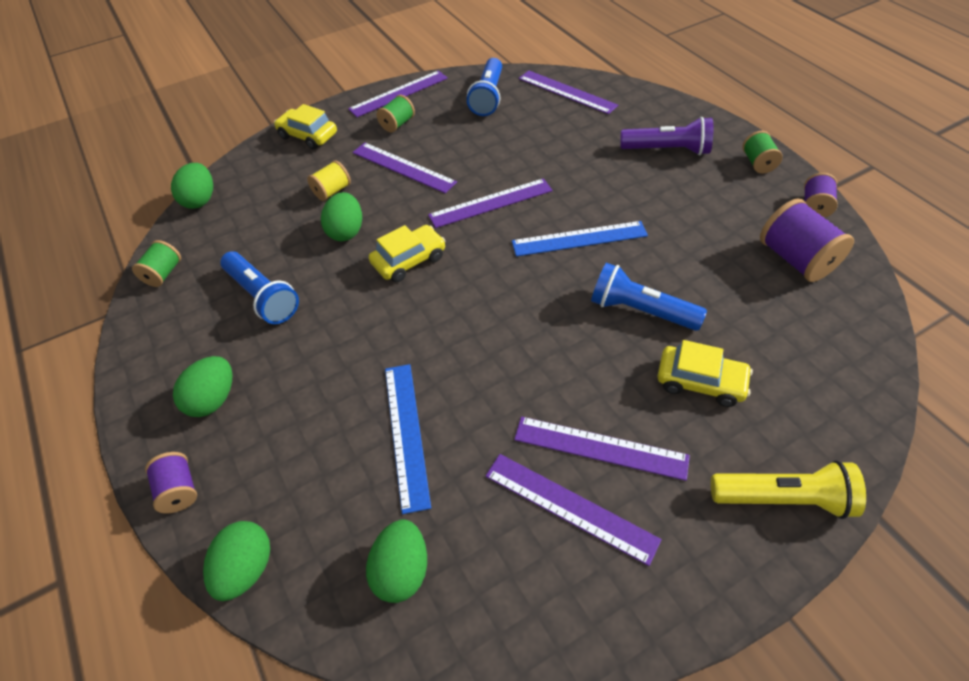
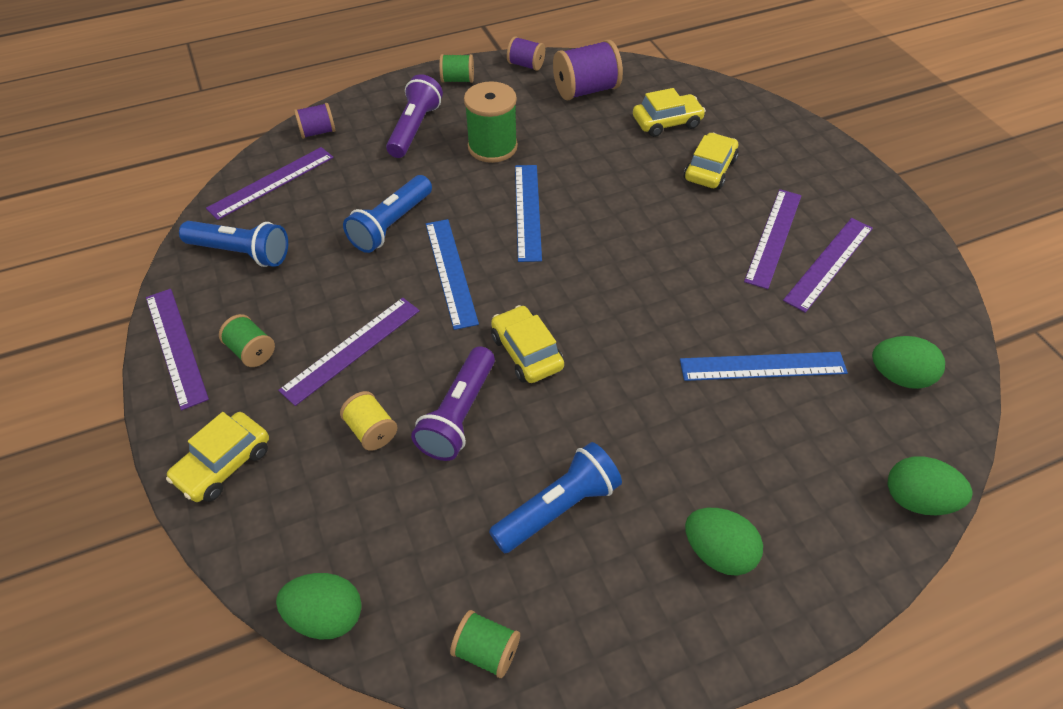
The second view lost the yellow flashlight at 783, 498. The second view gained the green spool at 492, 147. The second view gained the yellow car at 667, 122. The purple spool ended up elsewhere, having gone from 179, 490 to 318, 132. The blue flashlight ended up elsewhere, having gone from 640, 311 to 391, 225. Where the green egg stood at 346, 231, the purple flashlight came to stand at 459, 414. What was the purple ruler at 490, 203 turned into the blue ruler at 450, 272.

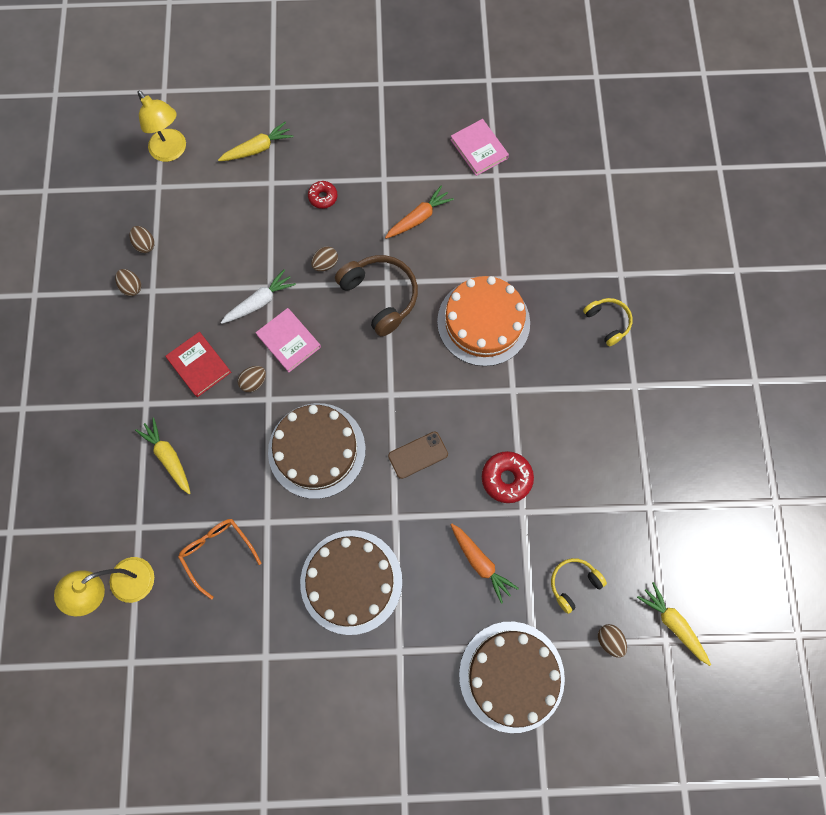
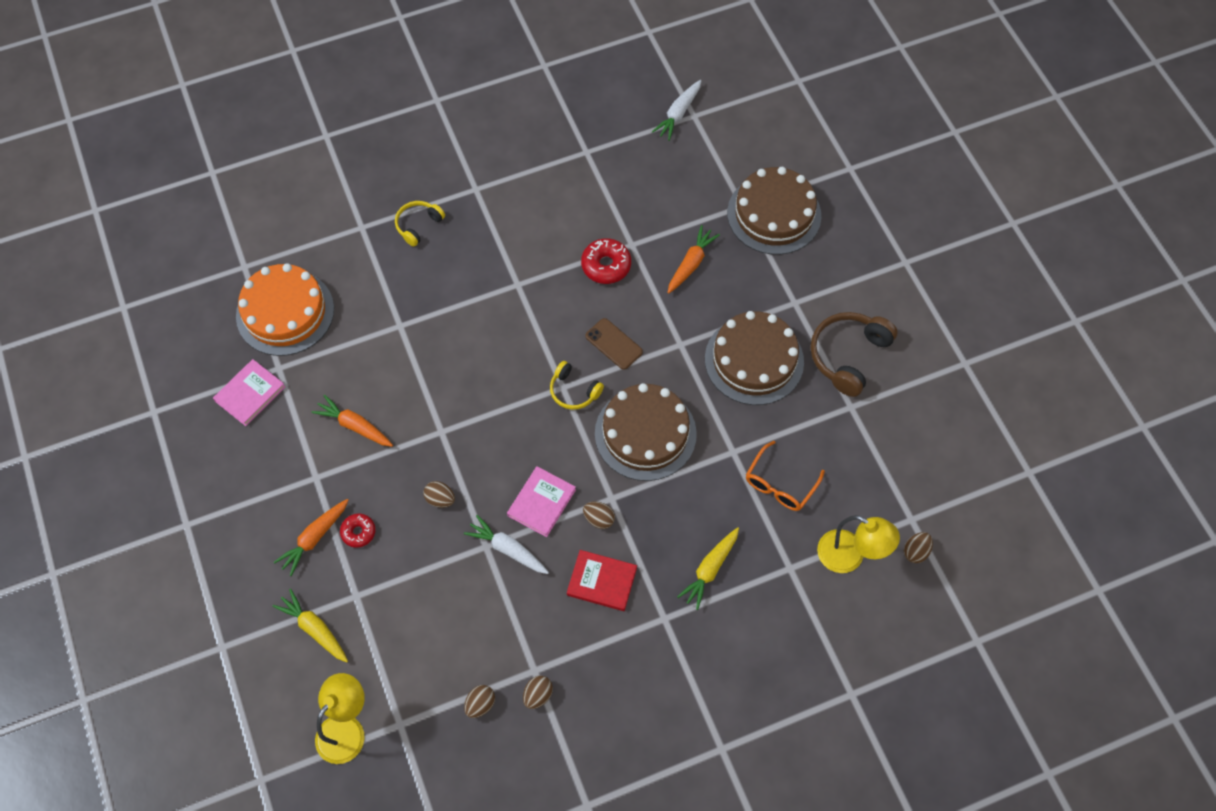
The second view gained the orange carrot at 314, 538. The brown headphones ended up elsewhere, having gone from 380, 296 to 848, 356. The orange cake ended up elsewhere, having gone from 483, 322 to 285, 312. The yellow headphones ended up elsewhere, having gone from 573, 583 to 574, 391. The brown egg ended up elsewhere, having gone from 609, 640 to 915, 551. What was the yellow carrot at 672, 623 turned into the white carrot at 678, 114. The red book at 199, 365 ended up facing another way, 75 degrees clockwise from before.

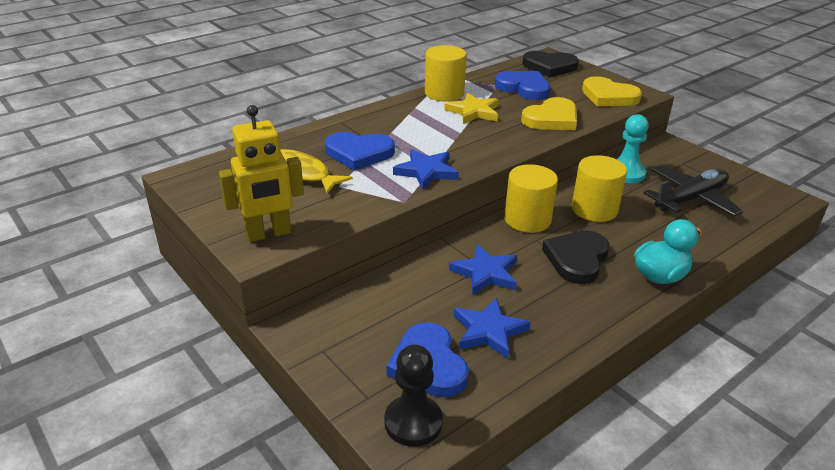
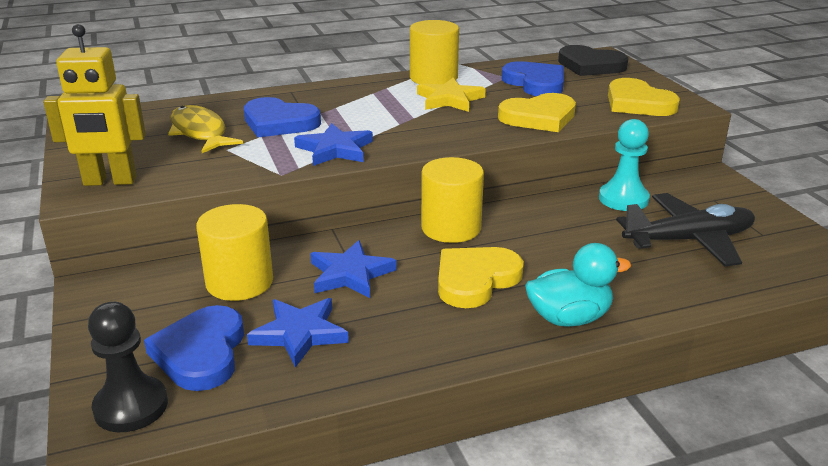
The yellow cylinder ended up elsewhere, having gone from 594, 209 to 239, 282. What was the black heart at 577, 259 turned into the yellow heart at 475, 280.

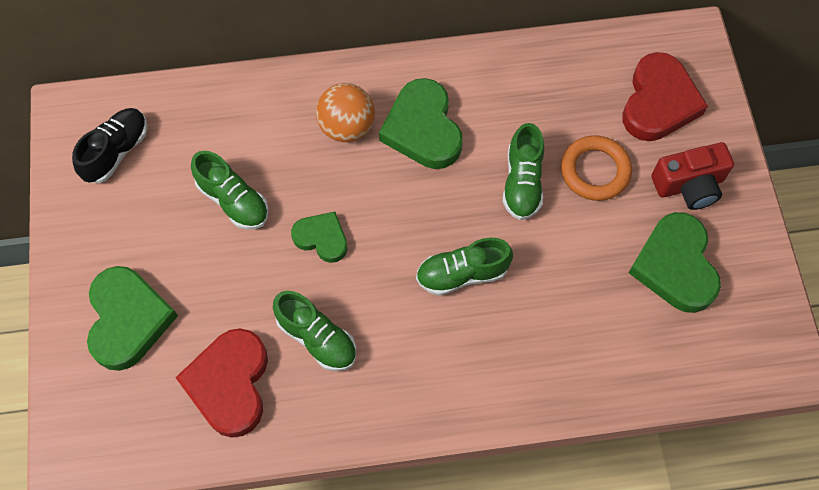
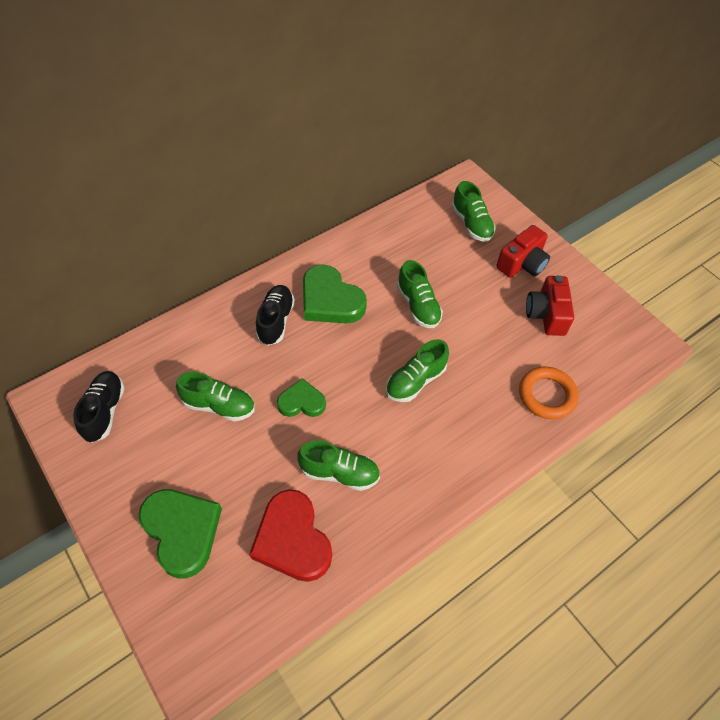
The orange ring ended up elsewhere, having gone from 595, 171 to 547, 395. Where the orange ball stood at 347, 127, the black shoe came to stand at 276, 321. Where the red heart stood at 658, 102, the green shoe came to stand at 471, 224. Where the green heart stood at 675, 266, the red camera came to stand at 546, 314.

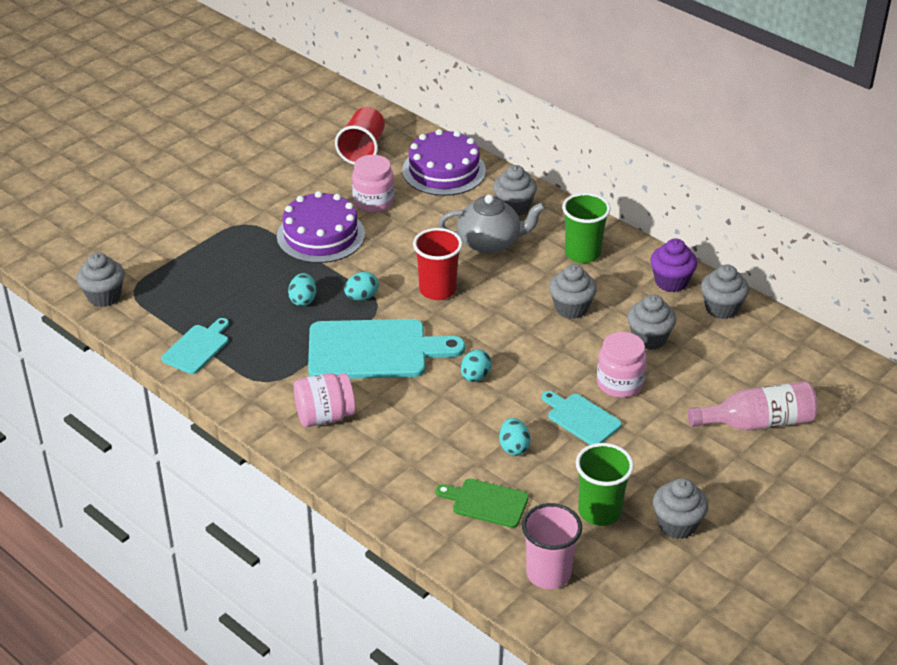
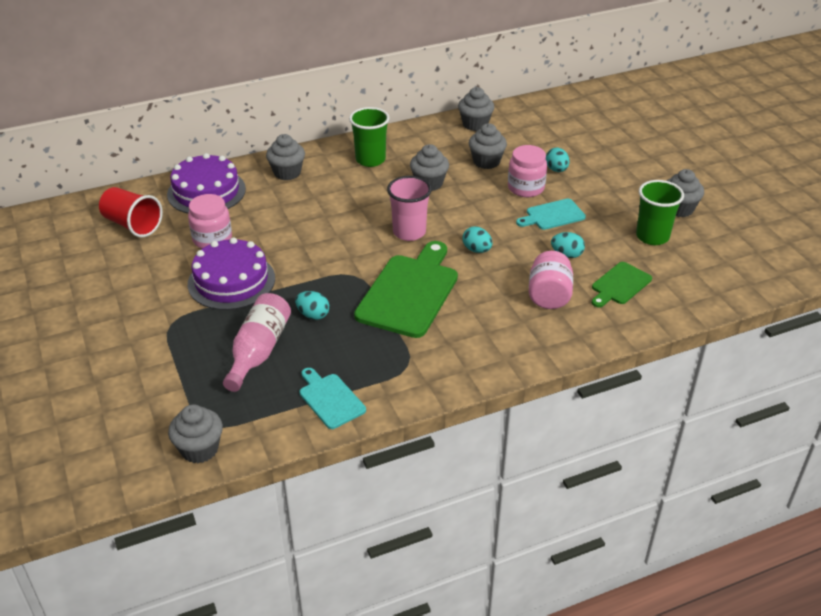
The second view lost the red cup at 437, 290. The second view lost the grey teapot at 490, 242. The second view lost the purple cupcake at 671, 282. The pink jar ended up elsewhere, having gone from 324, 416 to 549, 296. The turquoise egg ended up elsewhere, having gone from 361, 297 to 556, 170. The pink cup ended up elsewhere, having gone from 548, 573 to 409, 232. The pink bottle ended up elsewhere, having gone from 757, 422 to 259, 351. What was the turquoise cutting board at 374, 350 turned into the green cutting board at 409, 292.

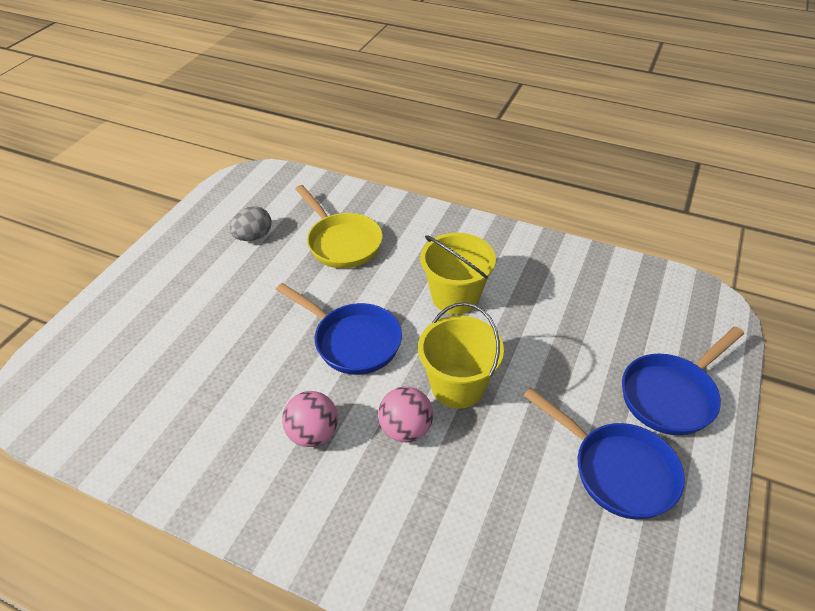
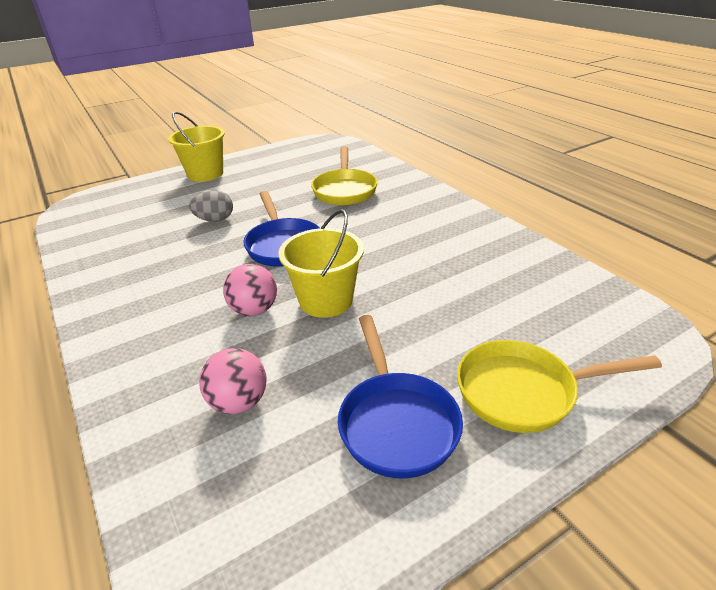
The grey egg ended up elsewhere, having gone from 253, 237 to 215, 220. The pink ball ended up elsewhere, having gone from 313, 433 to 239, 402. The yellow bucket ended up elsewhere, having gone from 455, 297 to 205, 174. What was the blue pan at 671, 395 turned into the yellow pan at 524, 392.

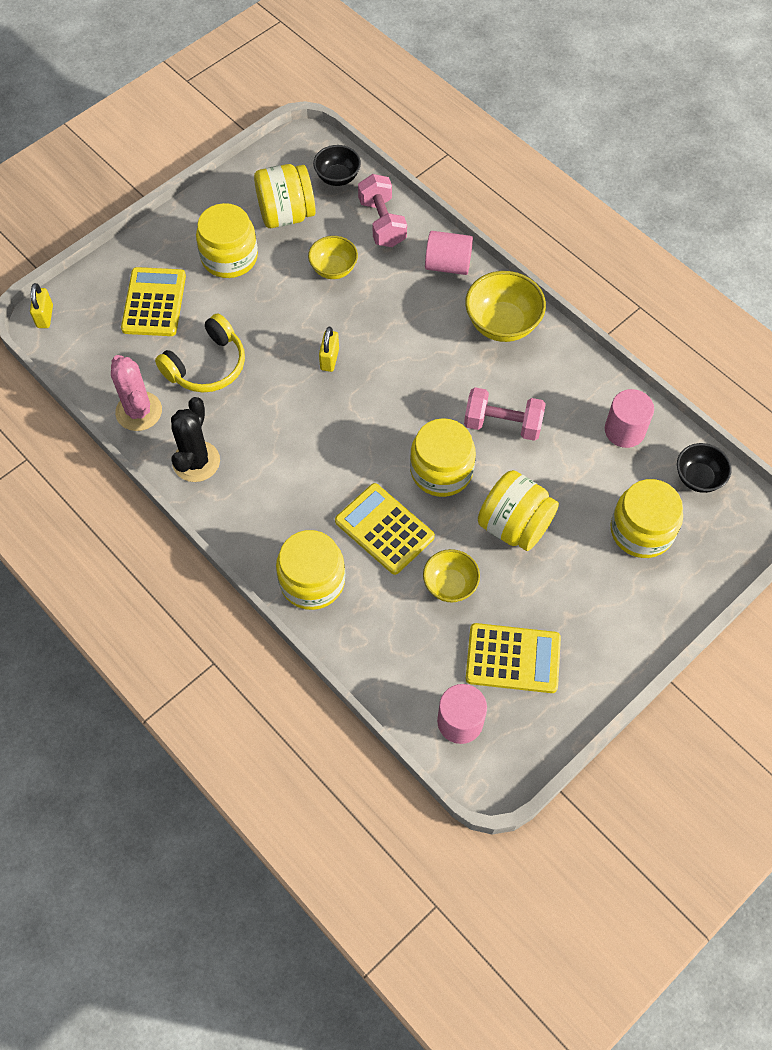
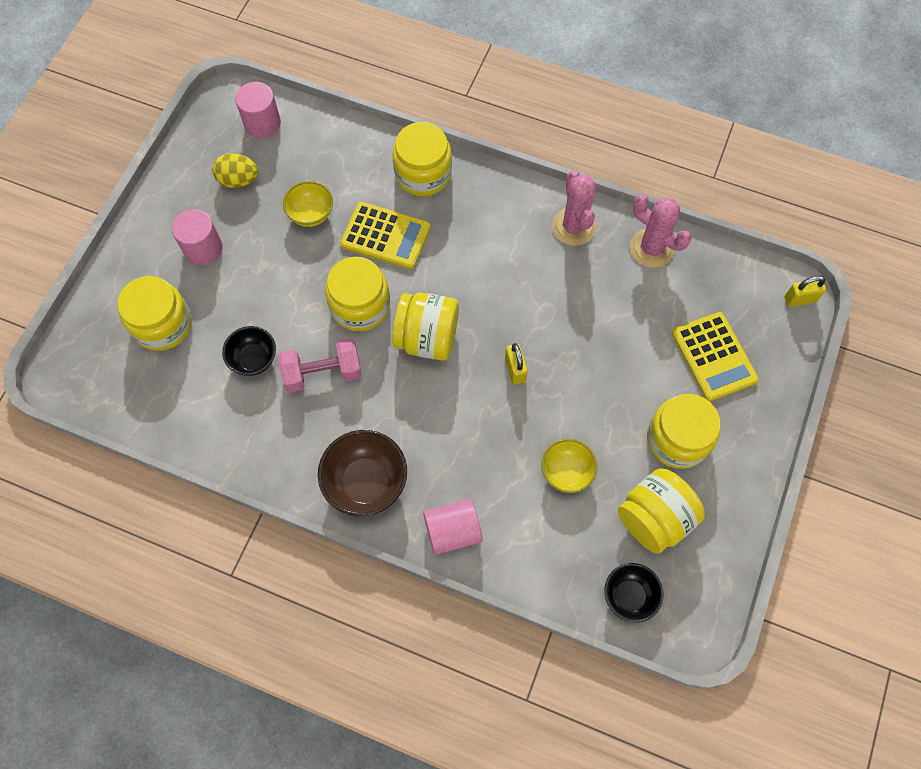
The second view lost the yellow headphones at 207, 366. The second view lost the pink dumbbell at 382, 223. The yellow jar ended up elsewhere, having gone from 514, 525 to 427, 338. The pink cylinder ended up elsewhere, having gone from 624, 430 to 203, 248. The black bowl ended up elsewhere, having gone from 698, 478 to 254, 359. Where the yellow calculator stood at 513, 658, the yellow egg came to stand at 238, 180. What was the black cactus at 196, 461 turned into the pink cactus at 573, 227. What was the yellow bowl at 502, 324 turned into the brown bowl at 366, 482. The yellow padlock at 45, 316 ended up facing another way, 75 degrees counterclockwise from before.

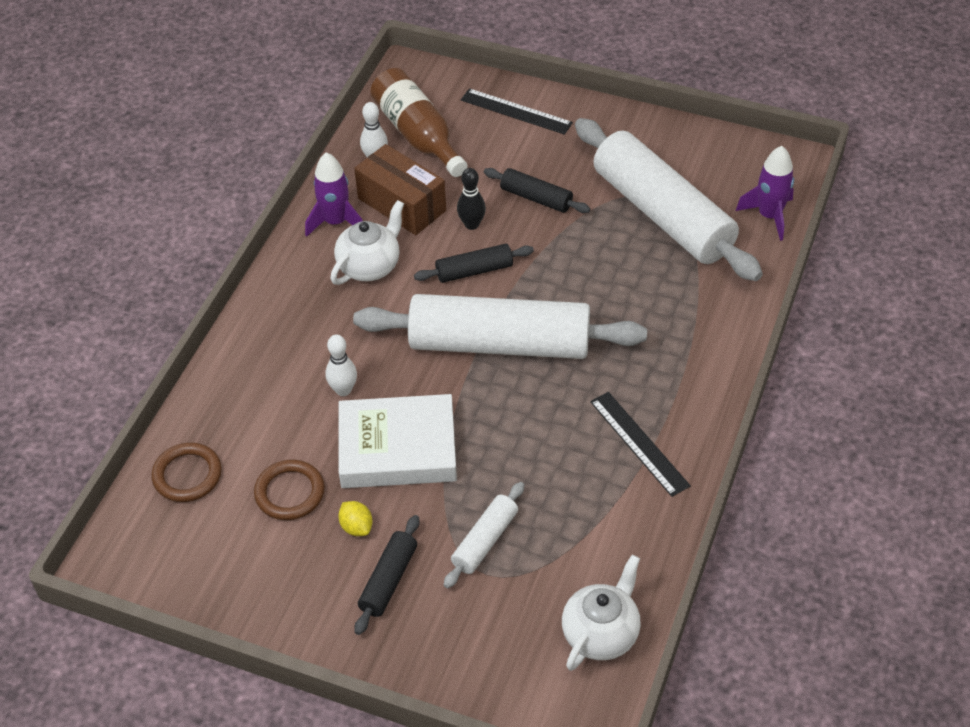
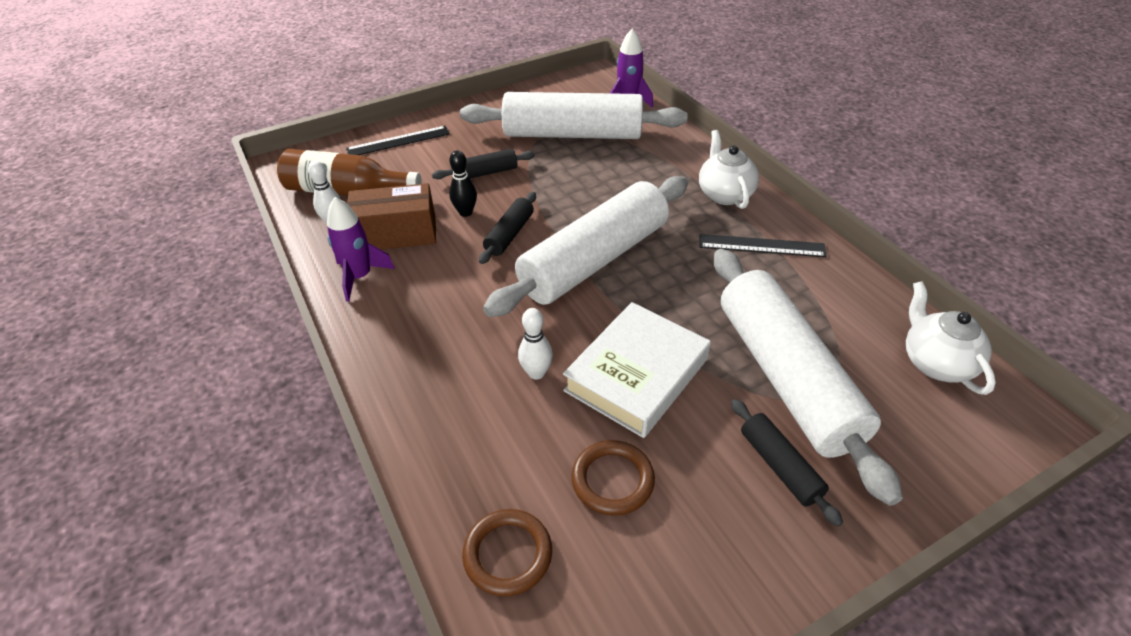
The second view lost the yellow lemon at 356, 527. The white teapot ended up elsewhere, having gone from 370, 266 to 724, 194. The size of the white rolling pin at 485, 541 changed by a factor of 2.26.

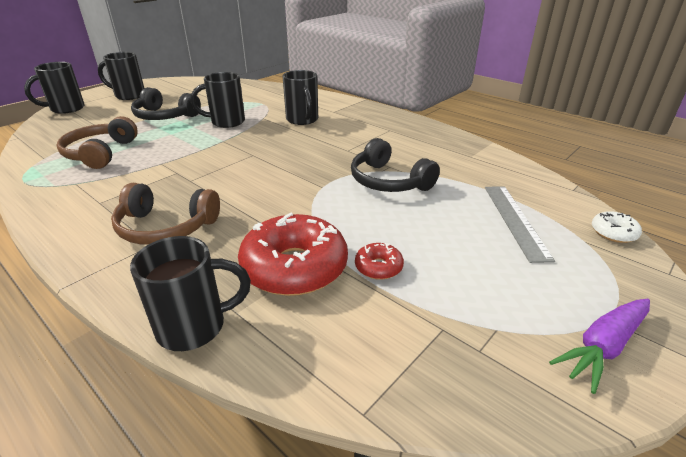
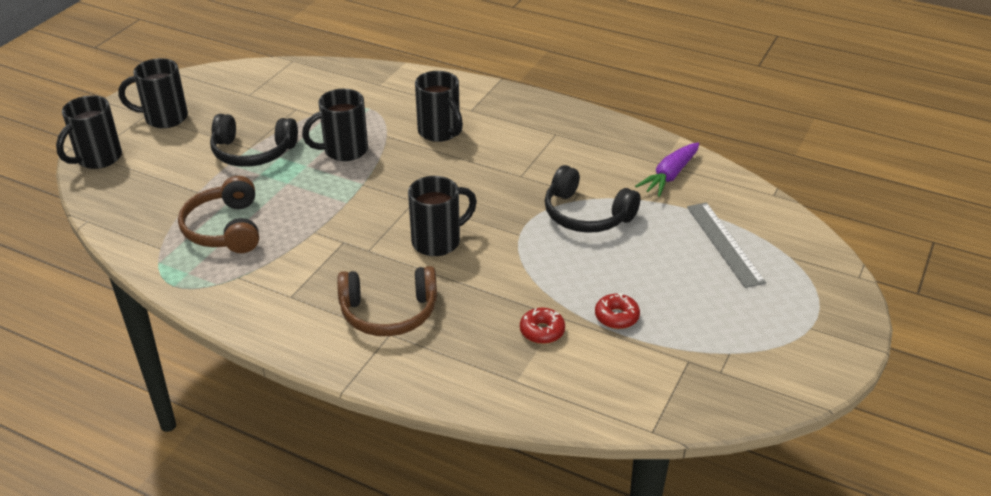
The second view lost the white donut at 613, 233. The black mug ended up elsewhere, having gone from 195, 326 to 438, 241. The purple carrot ended up elsewhere, having gone from 603, 347 to 669, 176. The size of the red donut at 294, 267 changed by a factor of 0.45.

